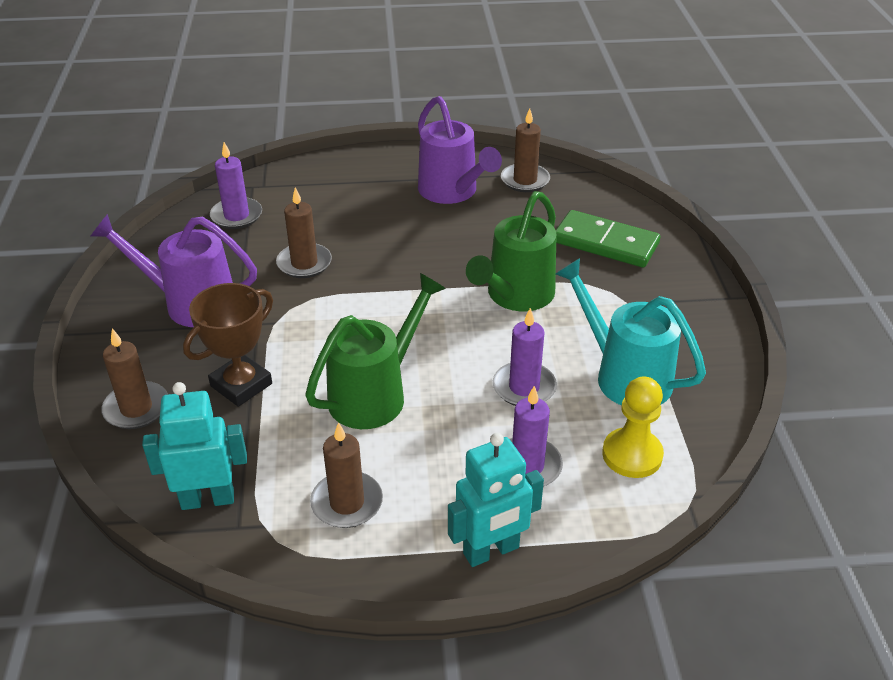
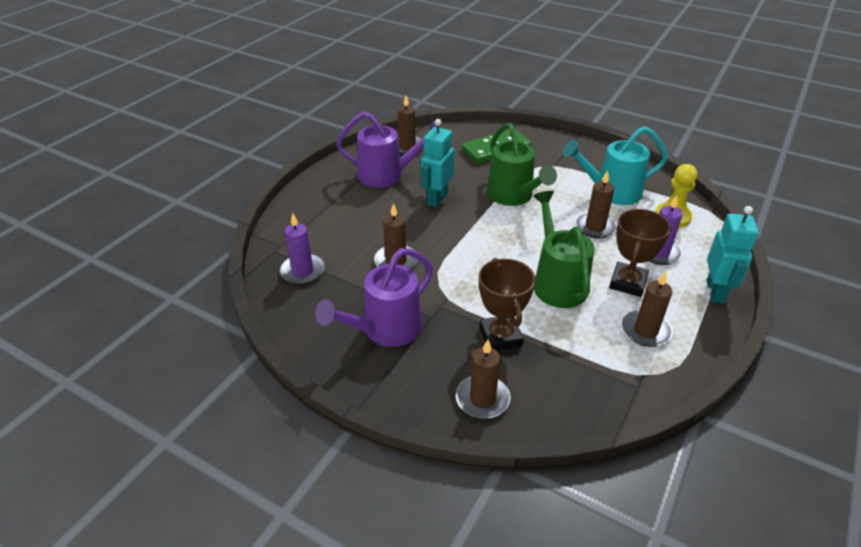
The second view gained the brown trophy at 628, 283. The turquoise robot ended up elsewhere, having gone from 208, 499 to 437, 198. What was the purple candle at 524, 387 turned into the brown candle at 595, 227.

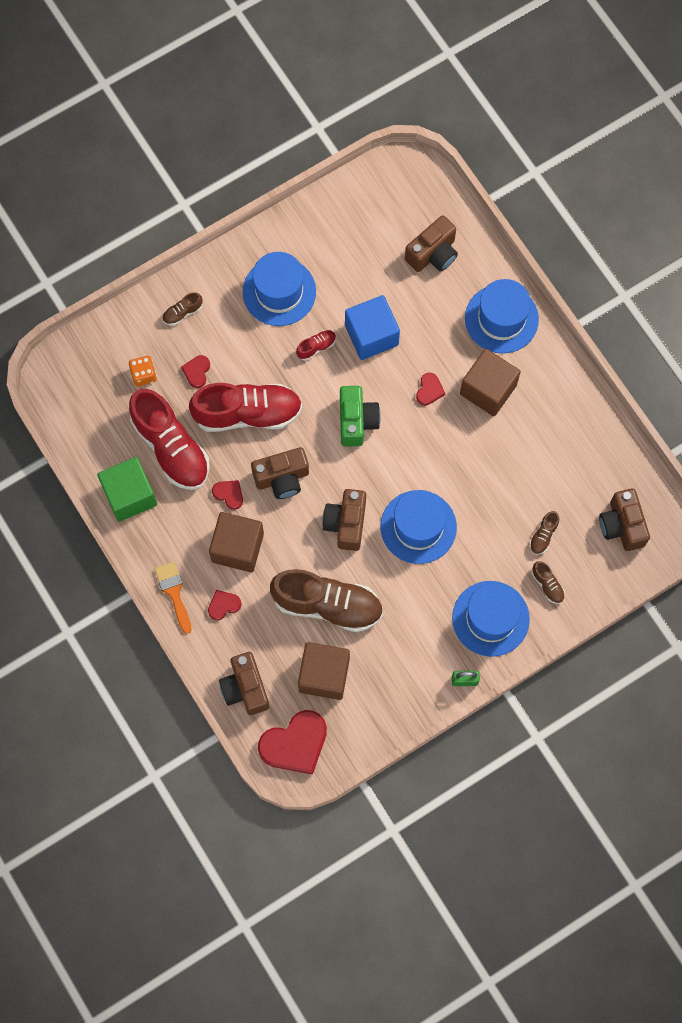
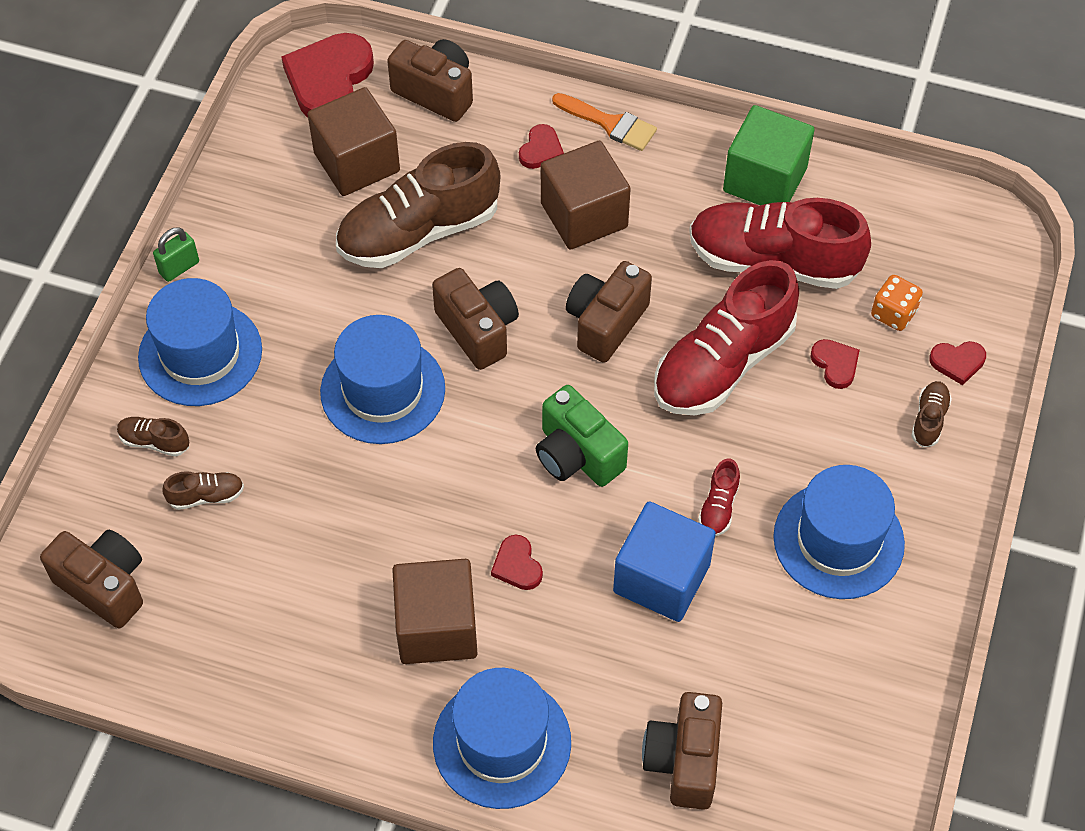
The red heart ended up elsewhere, having gone from 229, 494 to 957, 362. The brown shoe at 543, 535 ended up facing another way, 90 degrees clockwise from before.

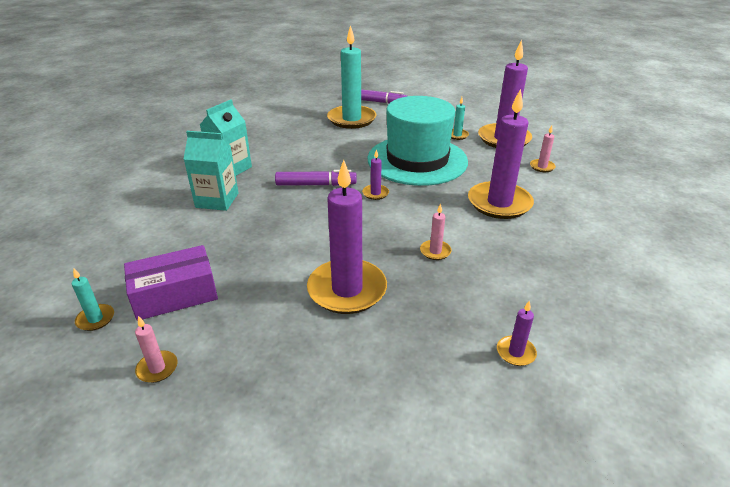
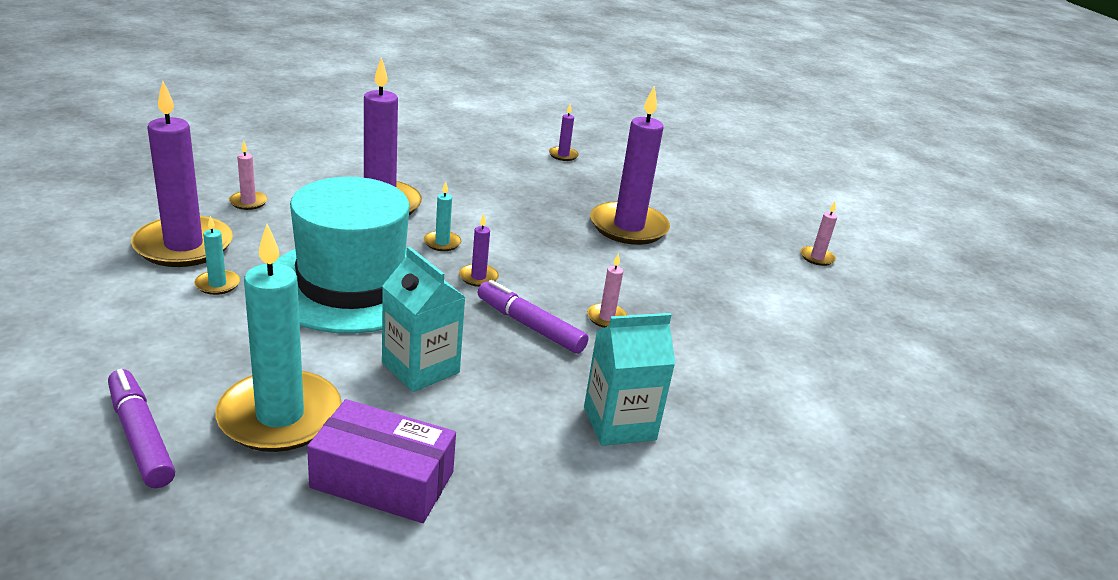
The turquoise candle ended up elsewhere, having gone from 95, 319 to 442, 243. The purple box ended up elsewhere, having gone from 175, 294 to 382, 480. The turquoise carton ended up elsewhere, having gone from 217, 200 to 420, 368. The pink candle ended up elsewhere, having gone from 435, 251 to 606, 318.

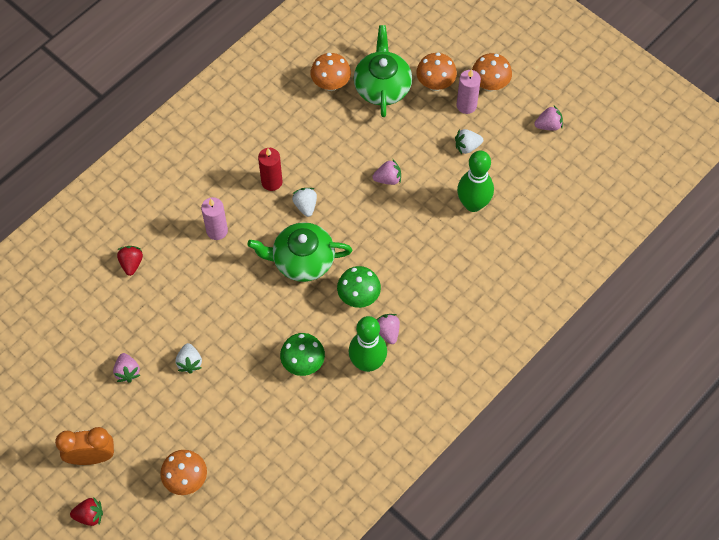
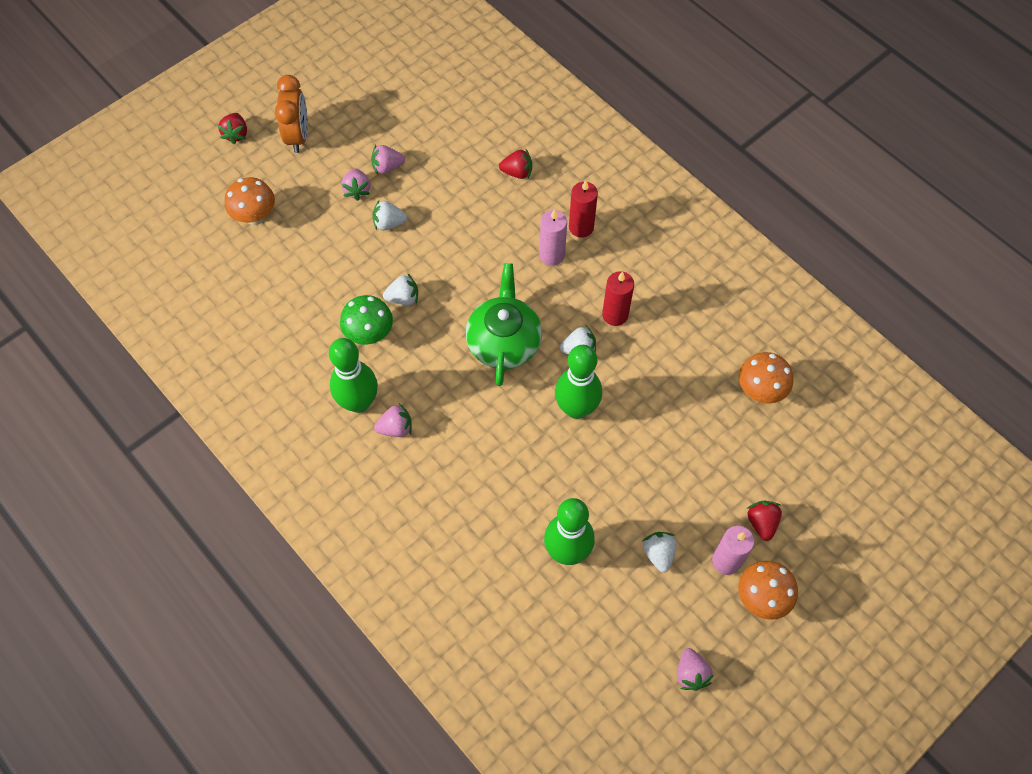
The second view lost the green mushroom at 358, 297. The second view lost the green teapot at 382, 86. The second view gained the white strawberry at 403, 298. The second view gained the green bowling pin at 576, 408. The second view gained the red candle at 581, 227. The pink strawberry ended up elsewhere, having gone from 388, 179 to 357, 190. Where the orange mushroom stood at 435, 84, the red strawberry came to stand at 761, 523.

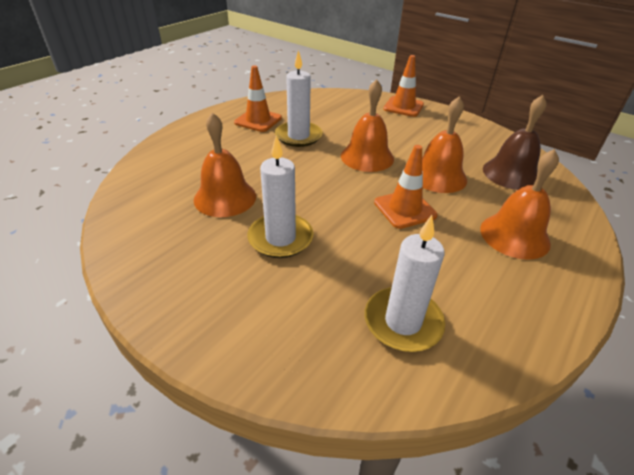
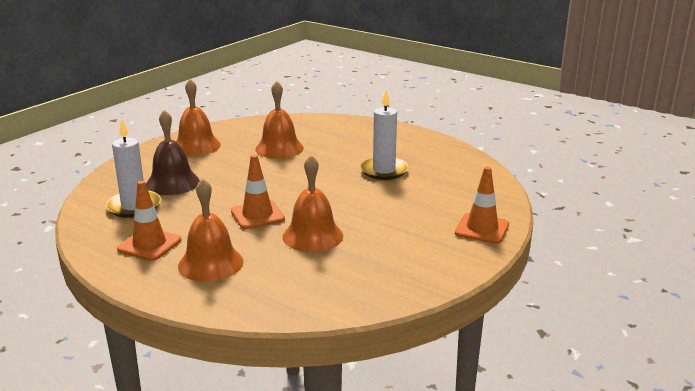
The second view lost the white candle at 280, 238. The orange traffic cone ended up elsewhere, having gone from 258, 120 to 149, 244. The orange bell ended up elsewhere, having gone from 367, 157 to 196, 146. The brown bell ended up elsewhere, having gone from 511, 173 to 172, 183.

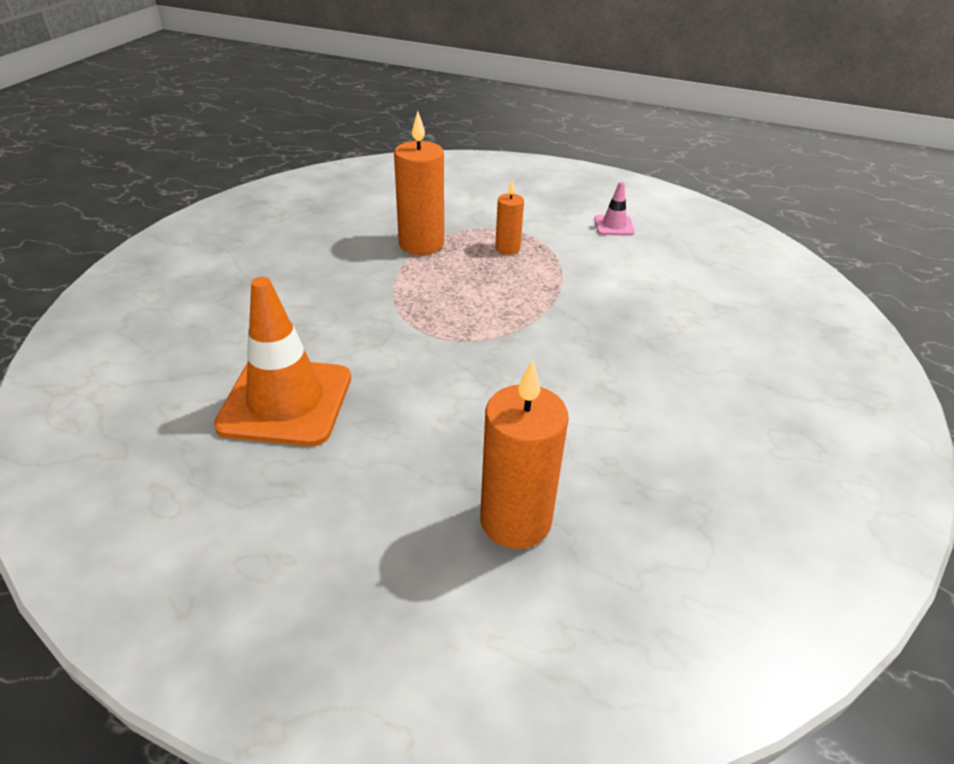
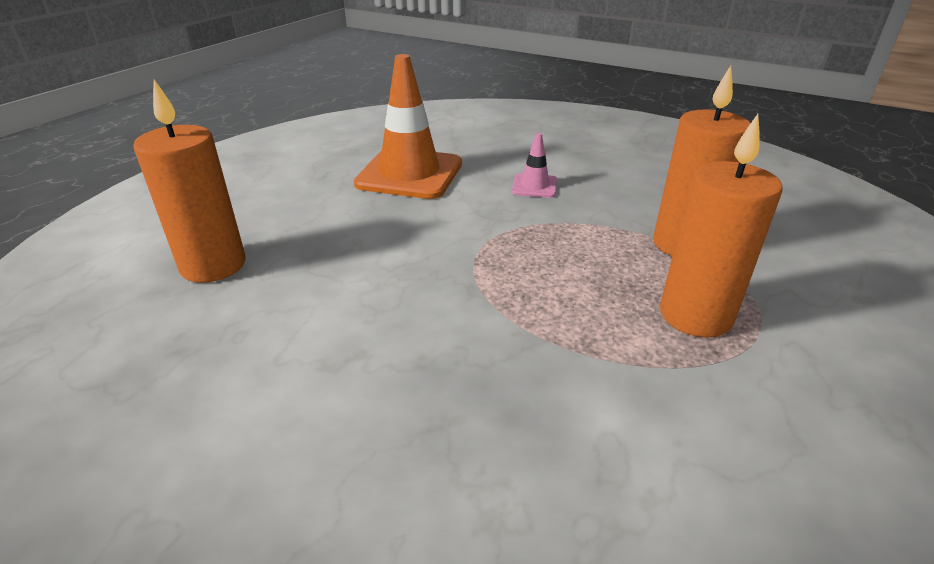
The pink traffic cone ended up elsewhere, having gone from 614, 226 to 534, 186. The size of the orange candle at 507, 248 changed by a factor of 1.81.

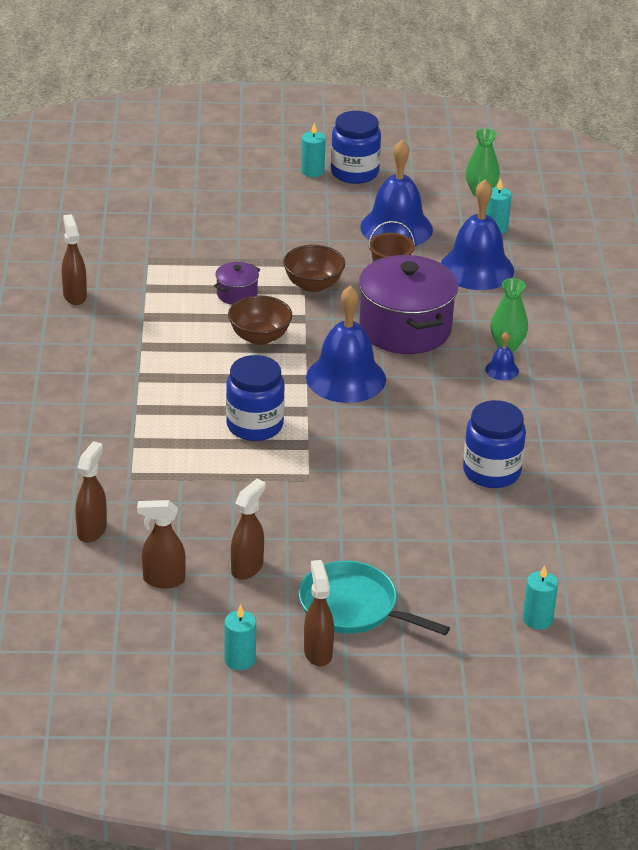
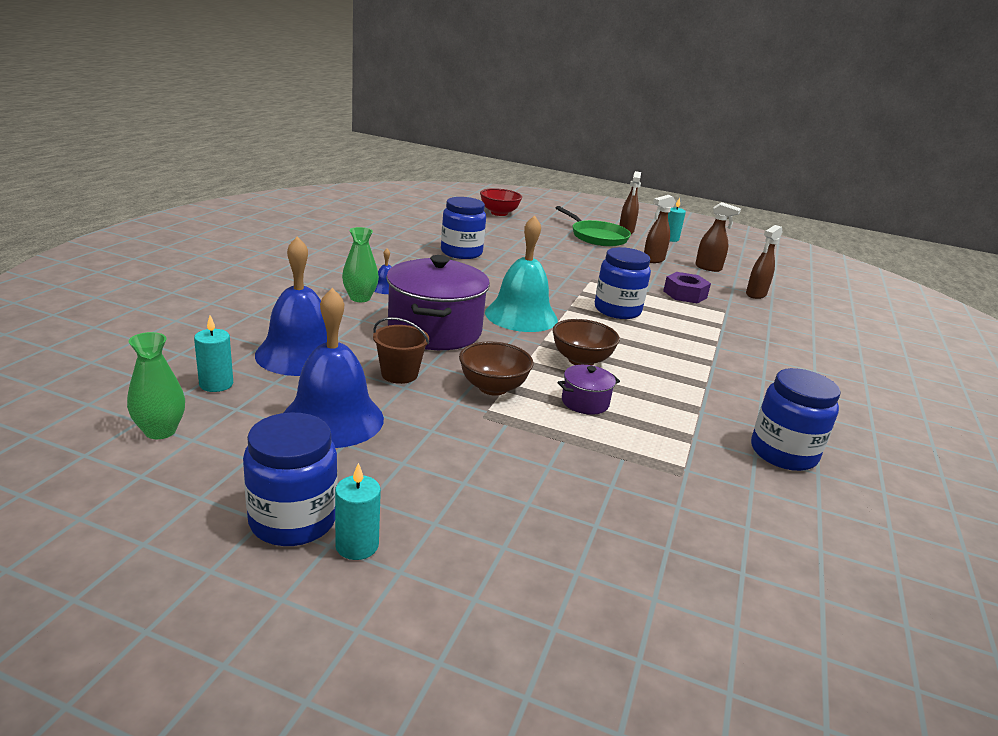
The second view gained the purple nut at 685, 294. Where the brown spray bottle stood at 74, 296, the blue jar came to stand at 783, 453. Where the turquoise candle stood at 537, 619, the red bowl came to stand at 499, 213. What was the turquoise pan at 353, 607 turned into the green pan at 597, 237. What was the blue bell at 346, 378 turned into the turquoise bell at 521, 315.

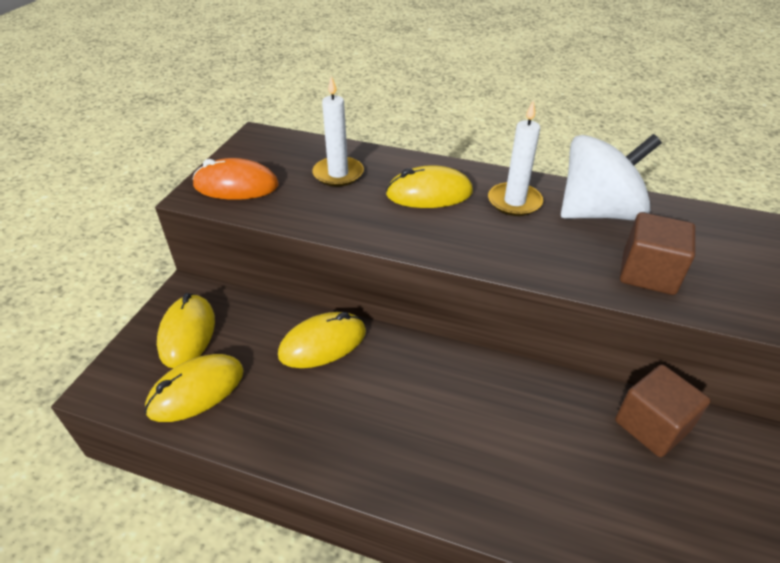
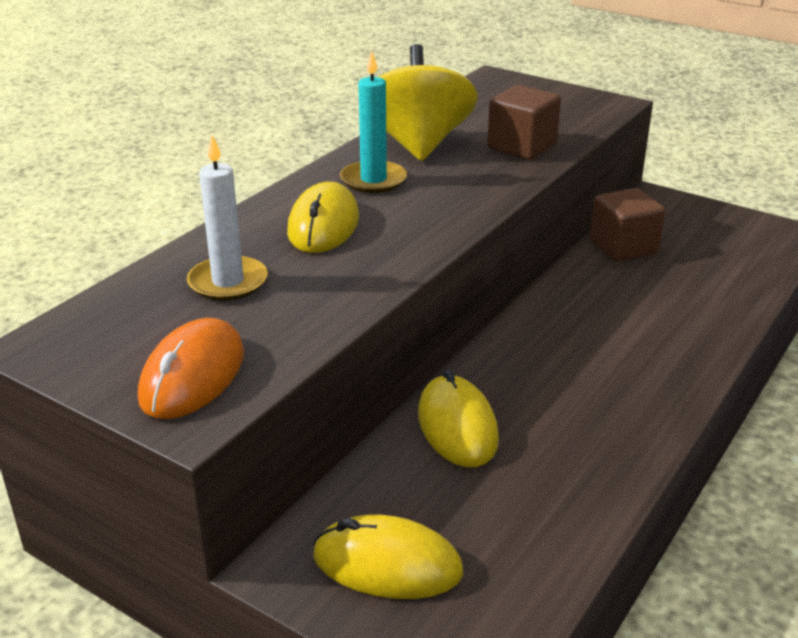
The second view lost the yellow mouse at 196, 390. What was the white candle at 514, 202 turned into the turquoise candle at 373, 180. What was the white spinning top at 598, 212 turned into the yellow spinning top at 418, 145.

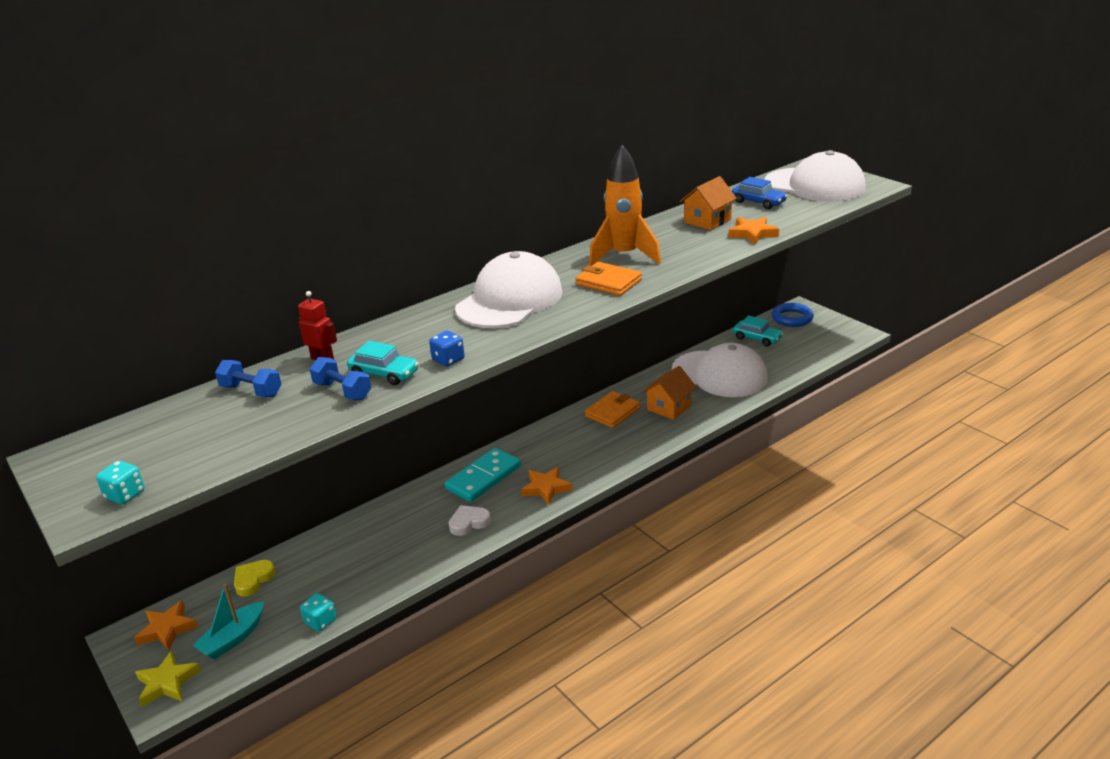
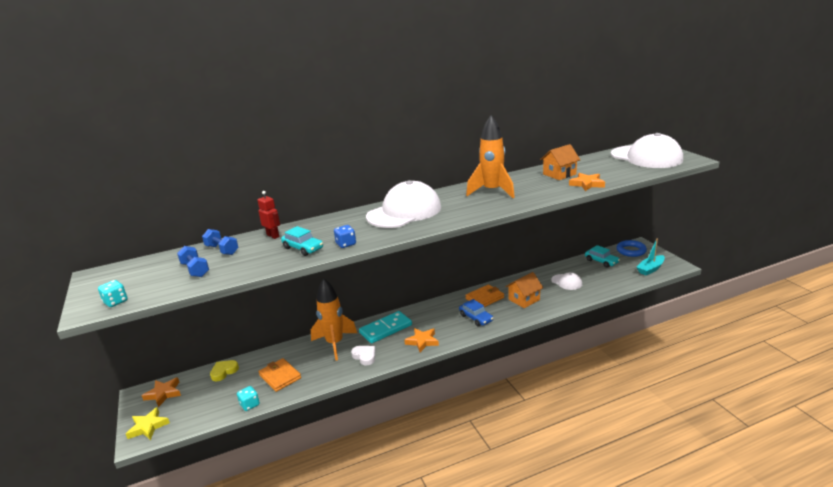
The second view gained the orange rocket at 335, 344. The turquoise boat ended up elsewhere, having gone from 233, 638 to 650, 269. The blue dumbbell ended up elsewhere, having gone from 342, 391 to 195, 270. The orange wallet ended up elsewhere, having gone from 608, 282 to 280, 376. The blue car ended up elsewhere, having gone from 758, 202 to 476, 318. The white heart at 469, 523 ended up facing another way, 60 degrees clockwise from before. The size of the white cap at 719, 374 changed by a factor of 0.47.

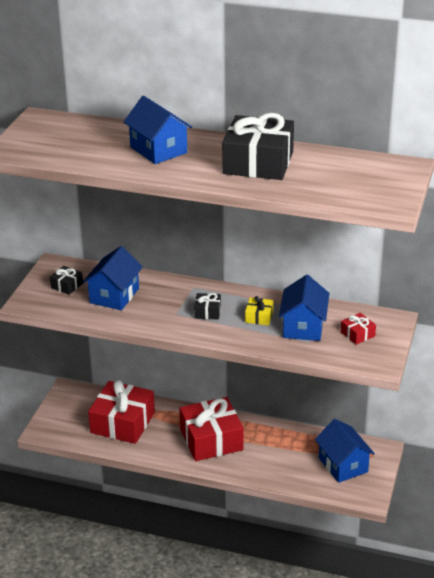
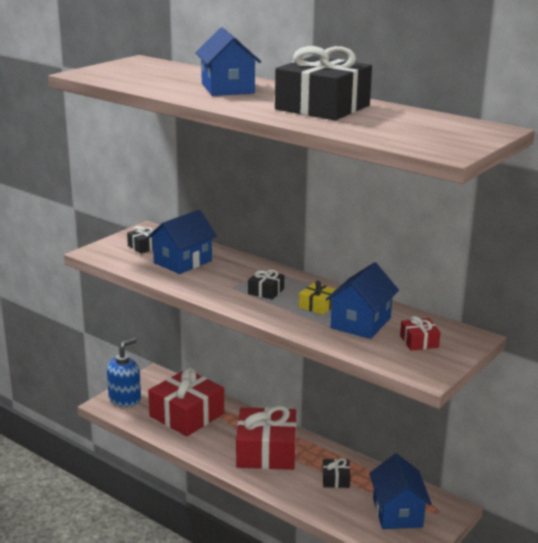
The second view gained the blue soap dispenser at 125, 399. The second view gained the black gift at 335, 479.

